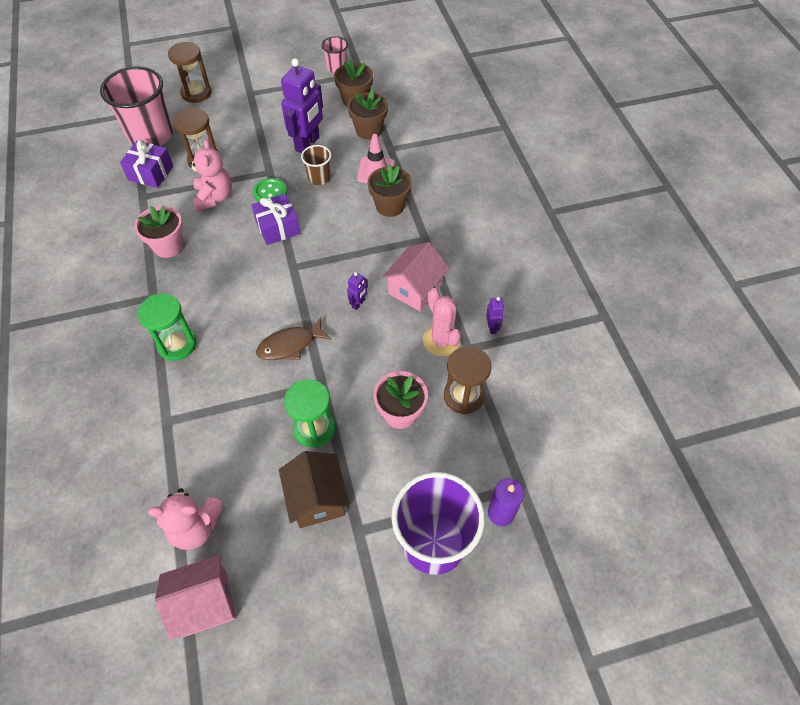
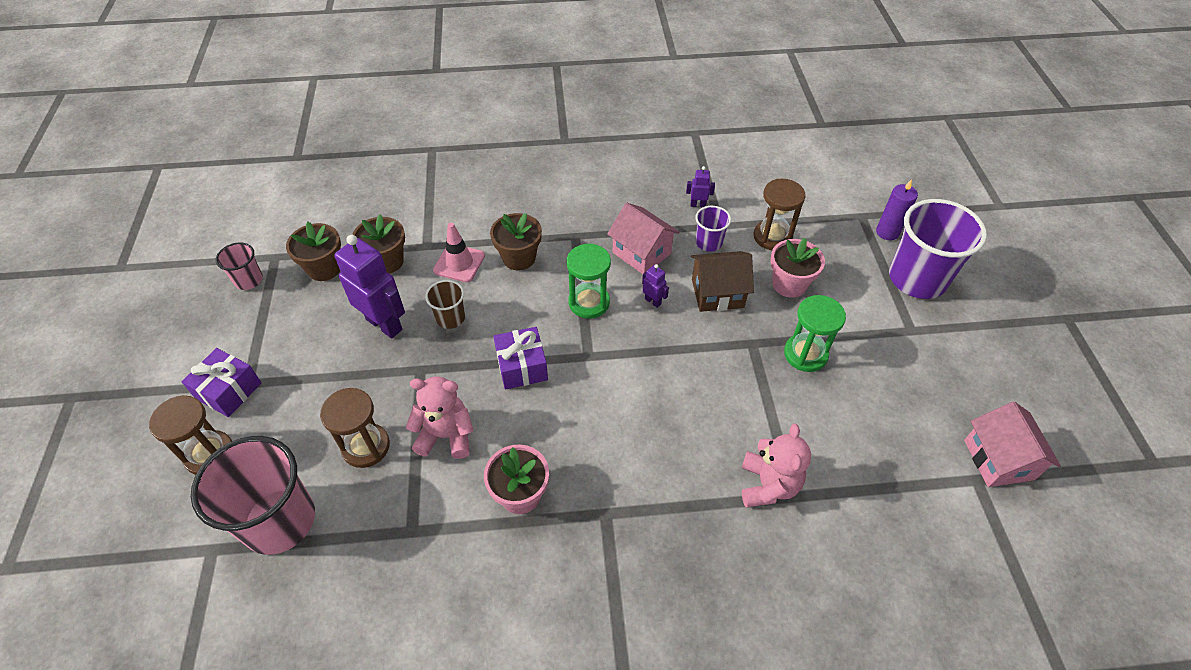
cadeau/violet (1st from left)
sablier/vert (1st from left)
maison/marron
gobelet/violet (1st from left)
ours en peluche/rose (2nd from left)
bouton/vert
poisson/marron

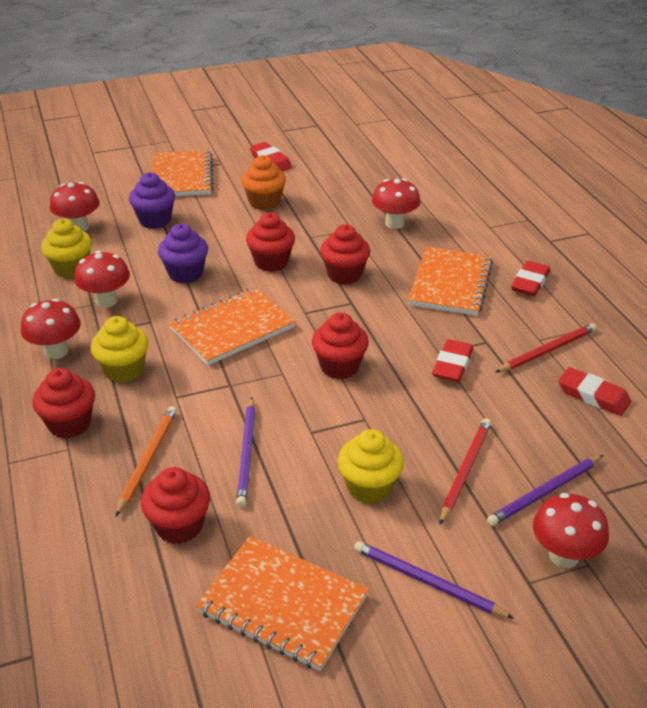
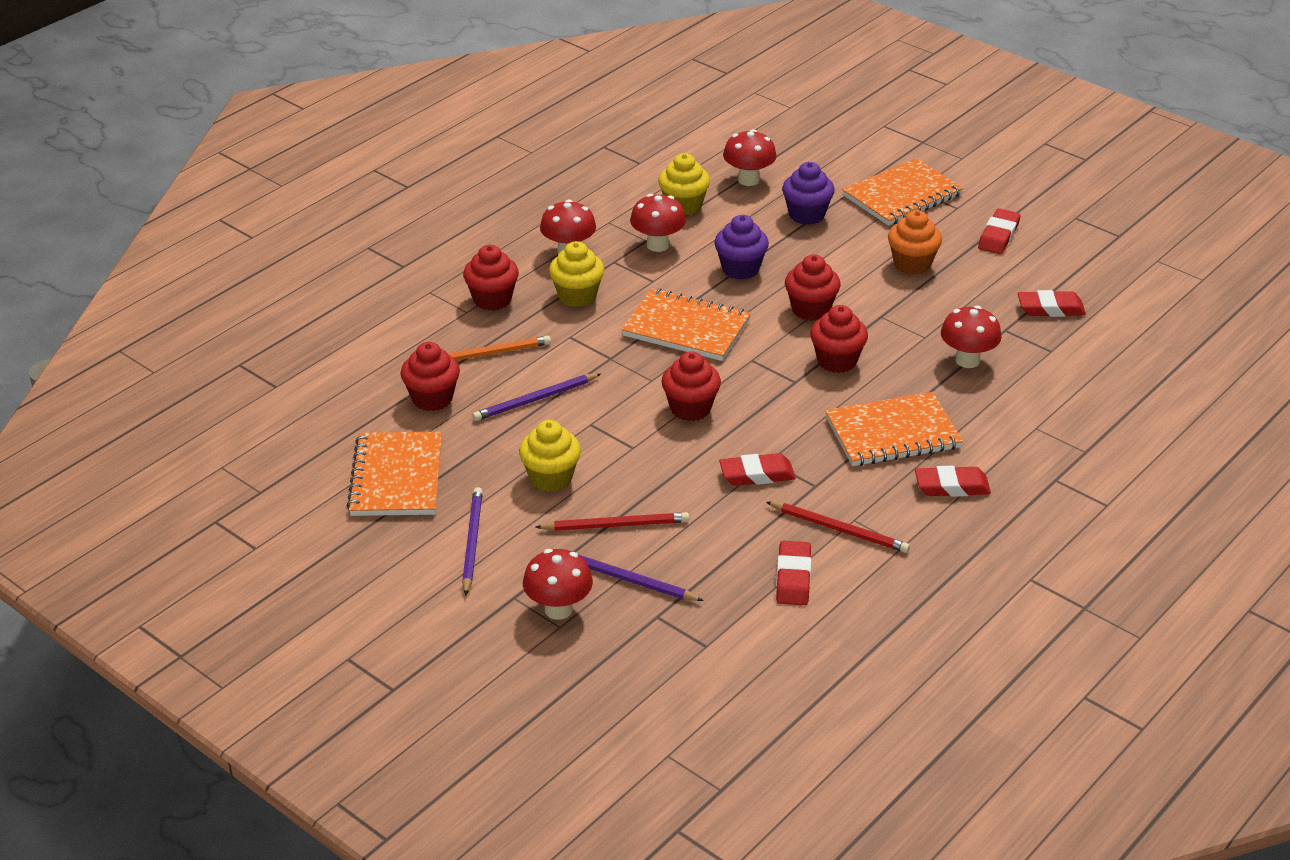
gomme/rouge (5th from left)

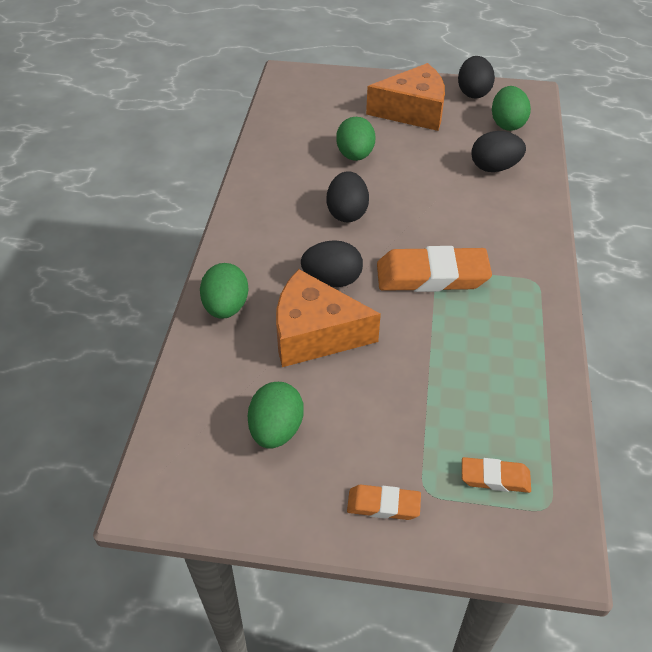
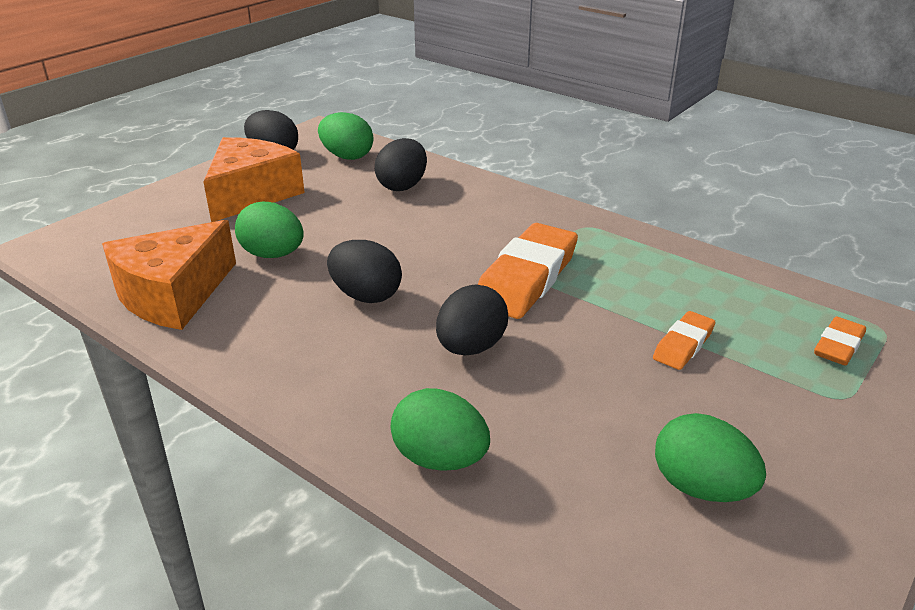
fromage/orange (1st from left)
gomme/orange (2nd from left)

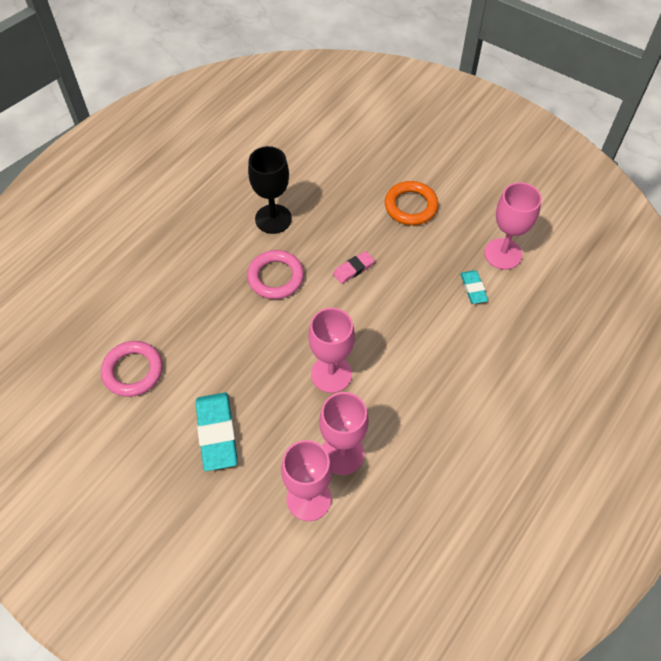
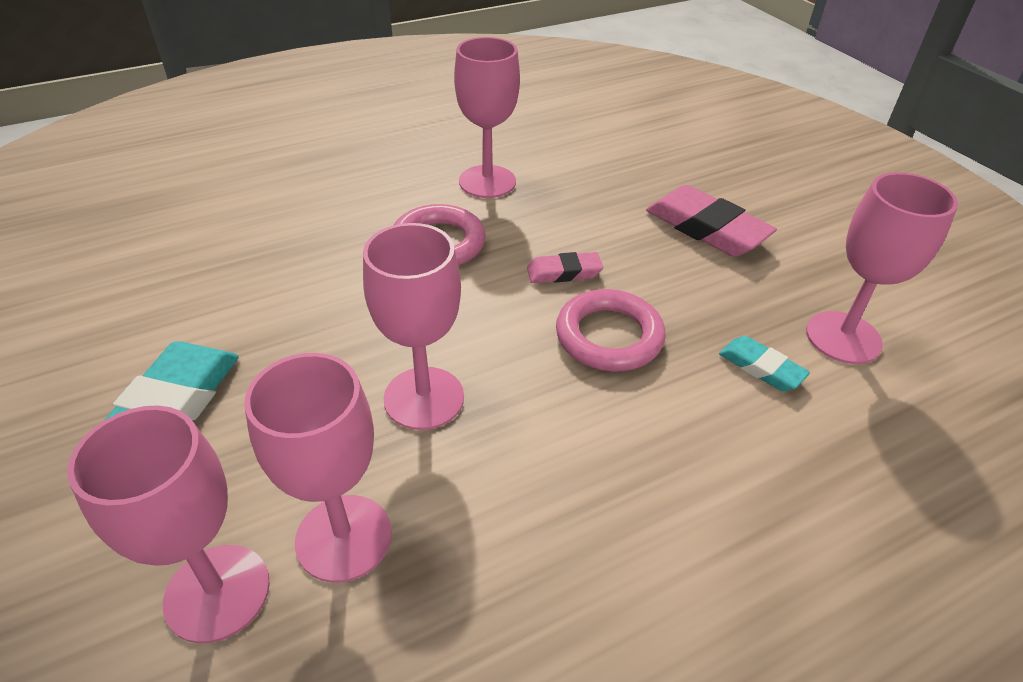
verre à pied/rose (4th from left)
anneau/rose (2nd from left)
gomme/rose (2nd from left)
gomme/turquoise (2nd from left)

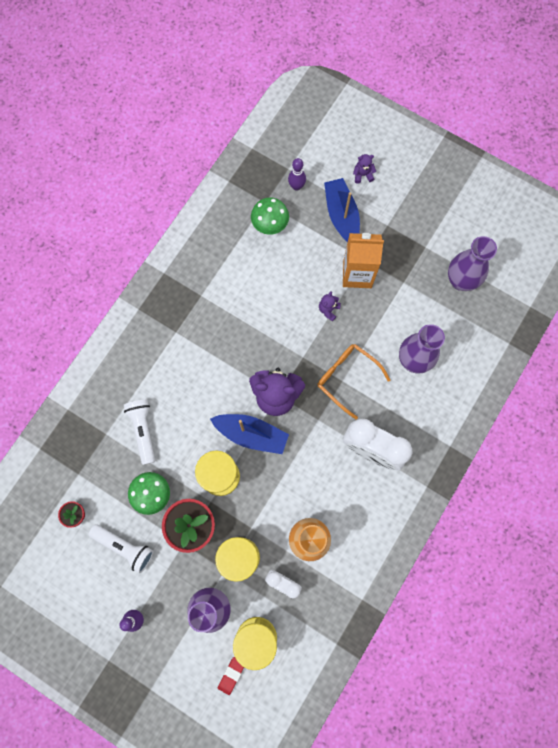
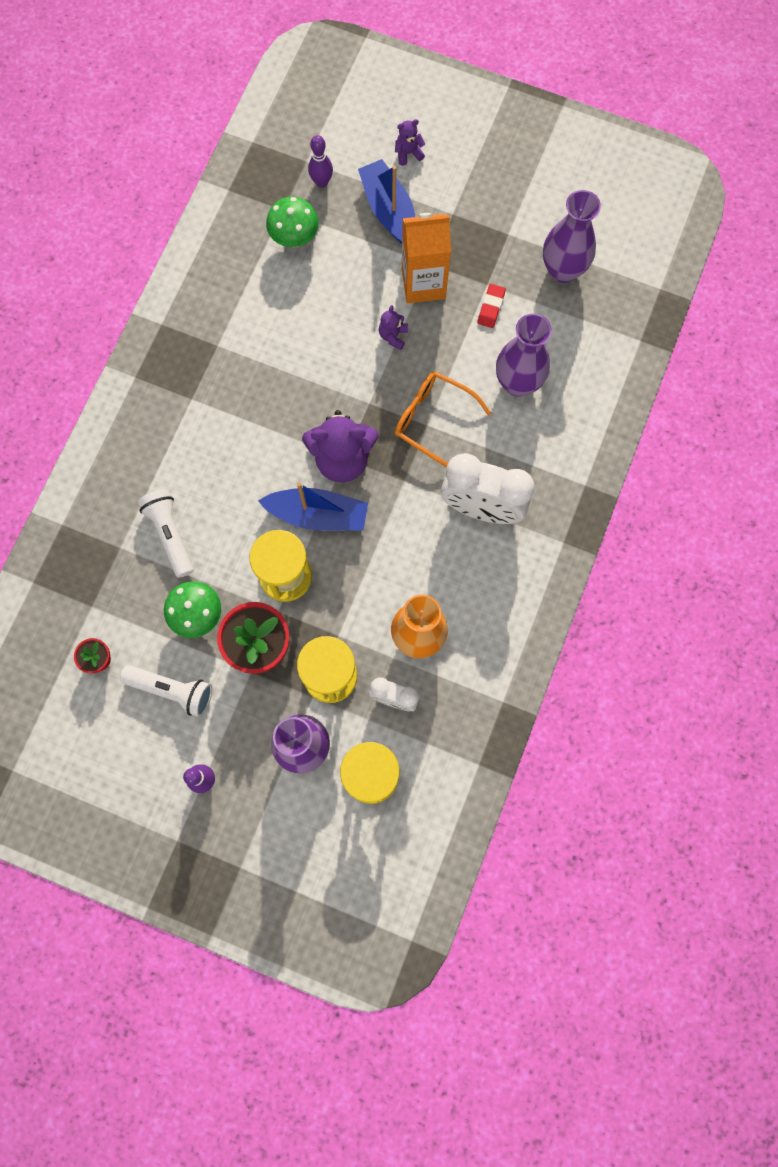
gomme/rouge

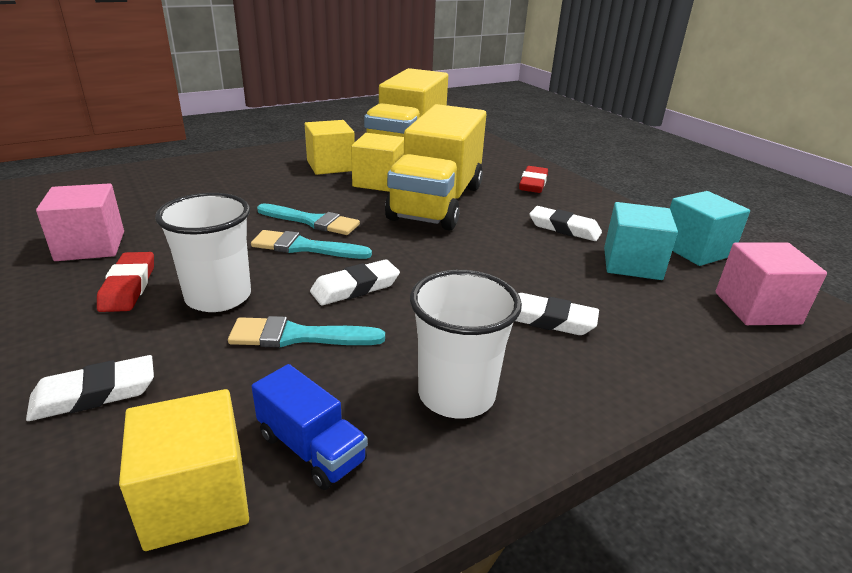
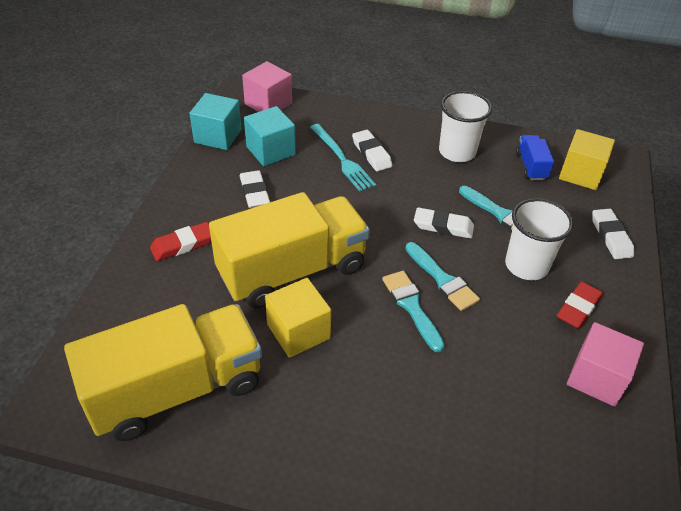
fourchette/turquoise
gomme/blanc (4th from left)
cube/jaune (2nd from left in the first image)

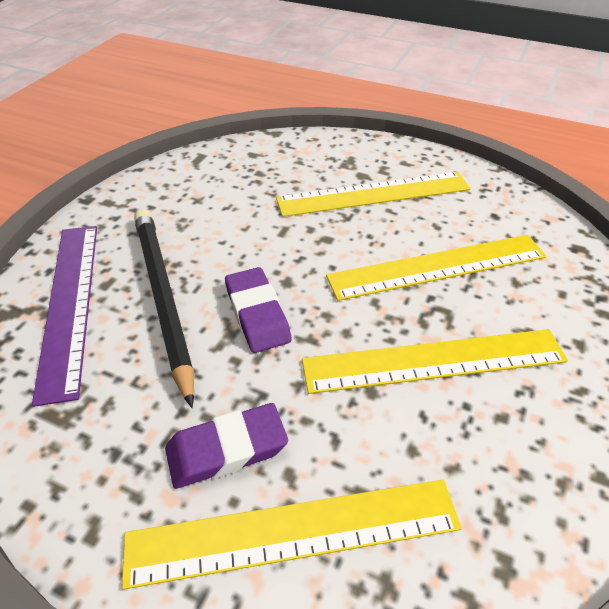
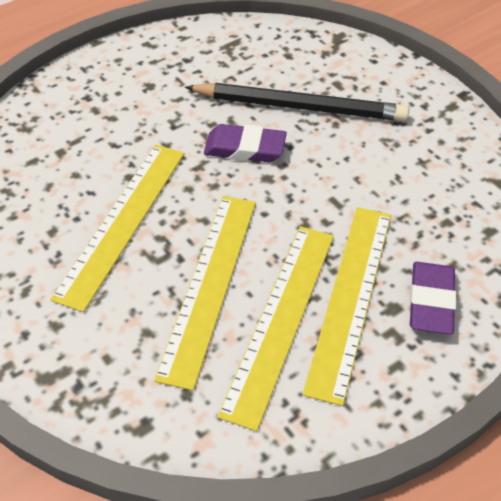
règle/jaune (3rd from left)
gomme/violet (2nd from left)
règle/violet

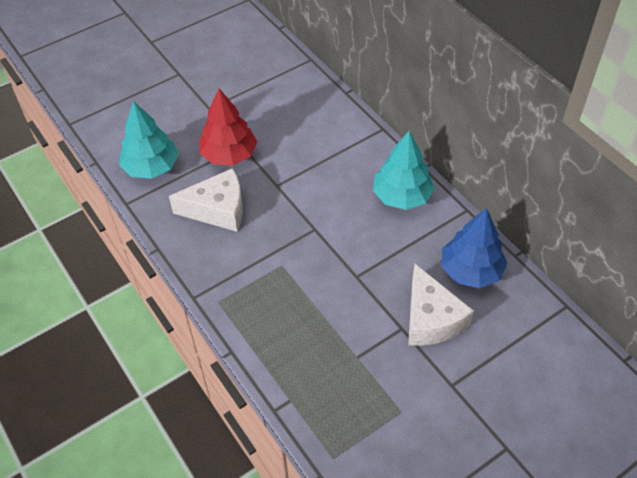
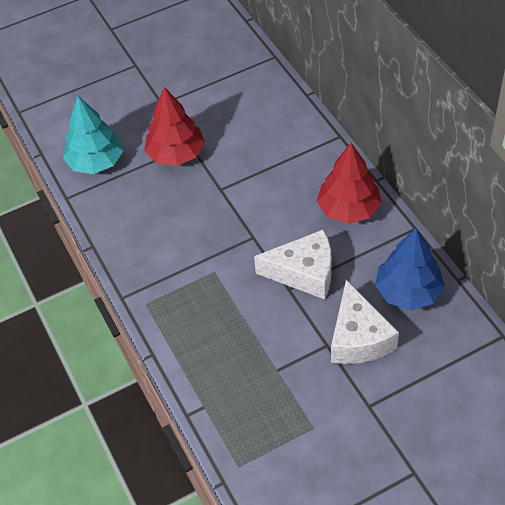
fromage/blanc (1st from left)
arbre/rouge (2nd from left)

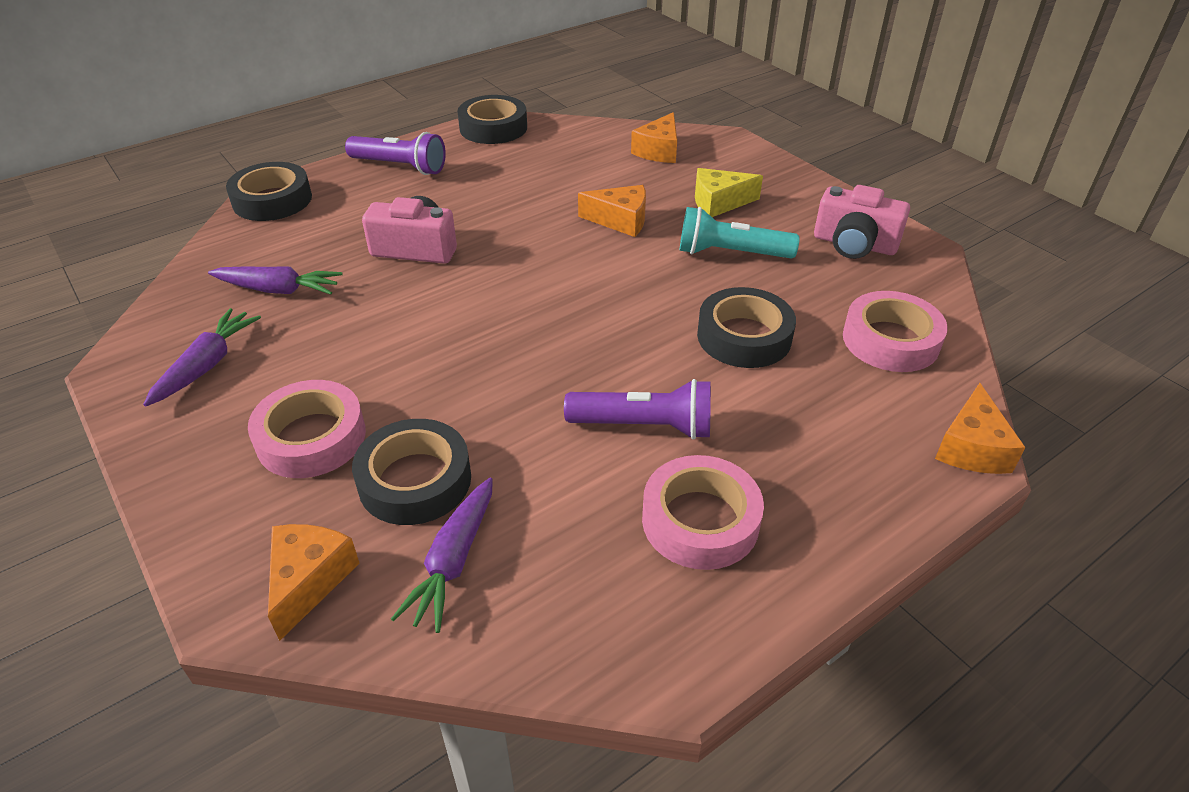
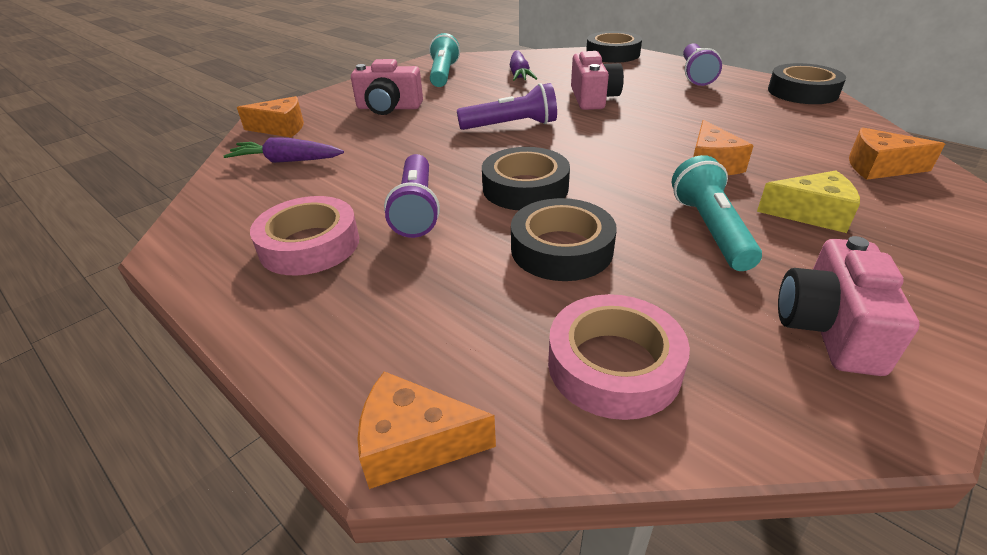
appareil photo/rose (1st from left)
lampe de poche/turquoise (1st from left)
lampe de poche/violet (2nd from left)
ruban adhésif/noir (1st from left)
fromage/jaune

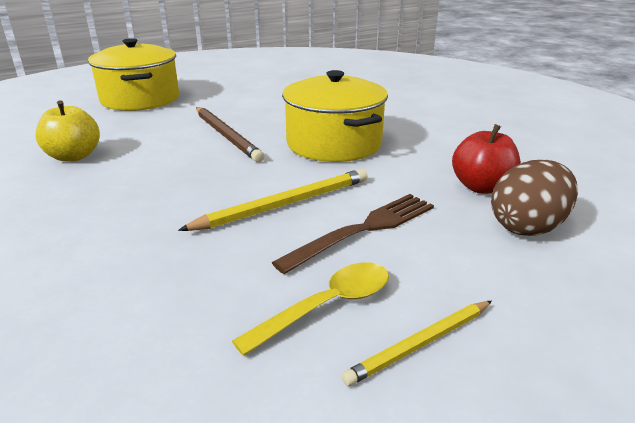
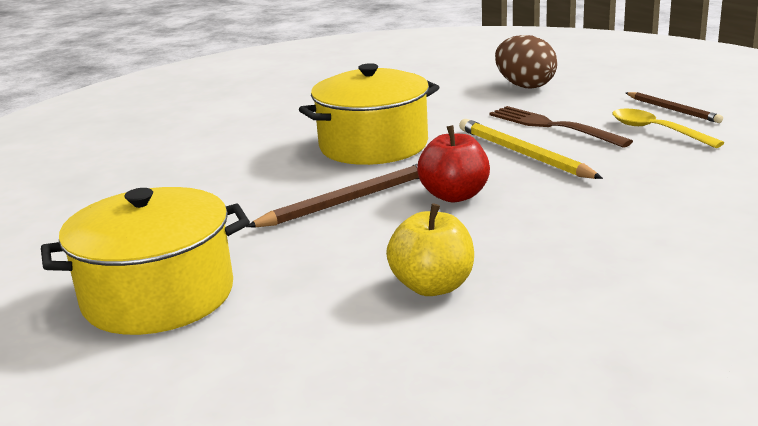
pomme/rouge
crayon/marron (2nd from left)

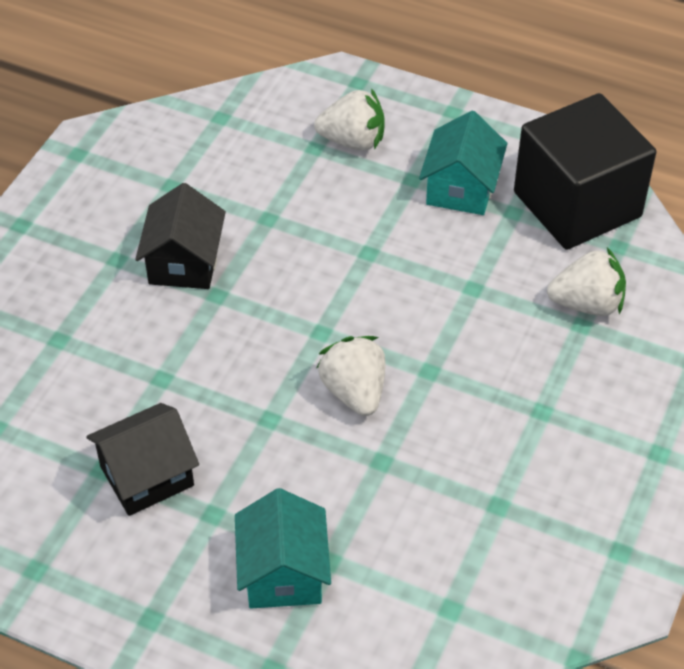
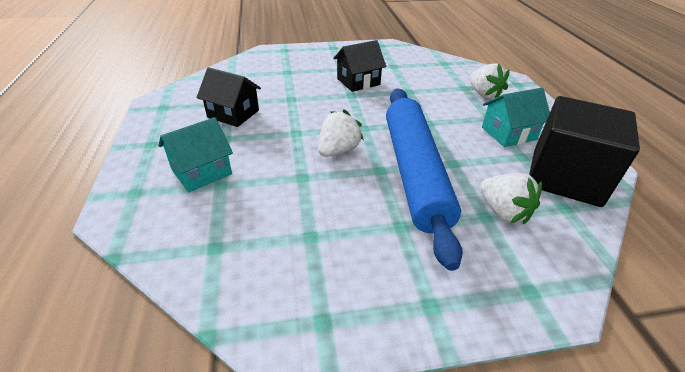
rouleau à pâtisserie/bleu

